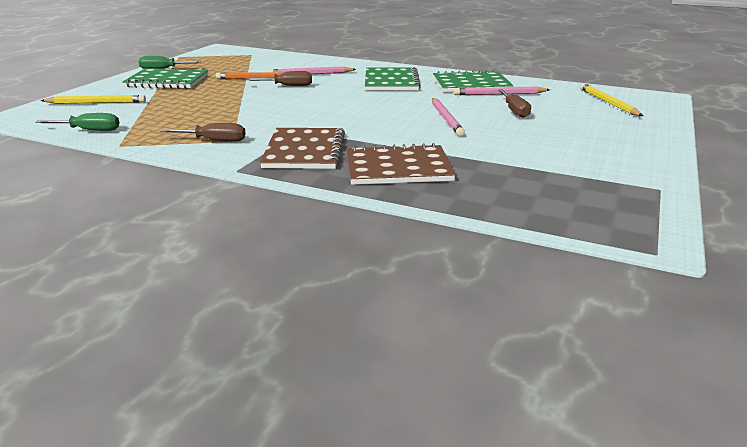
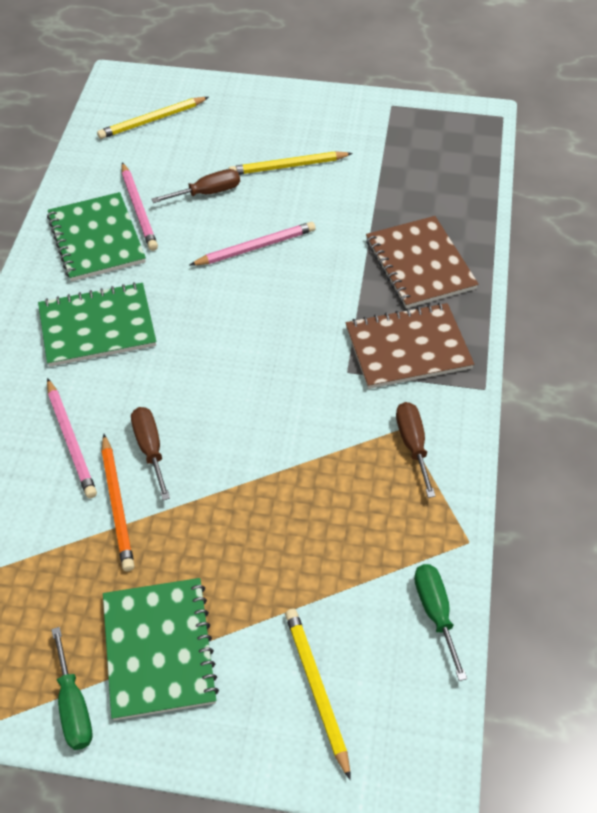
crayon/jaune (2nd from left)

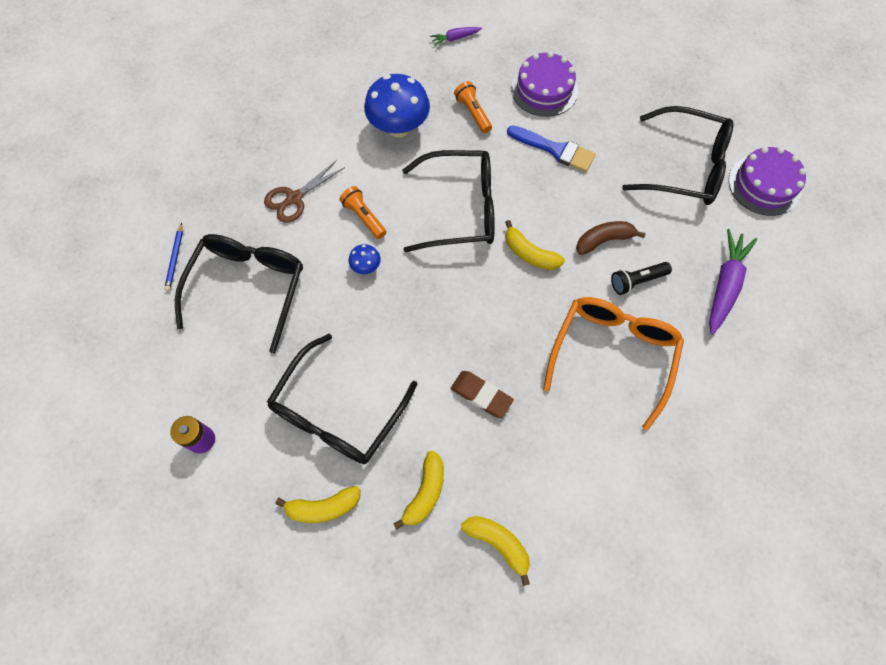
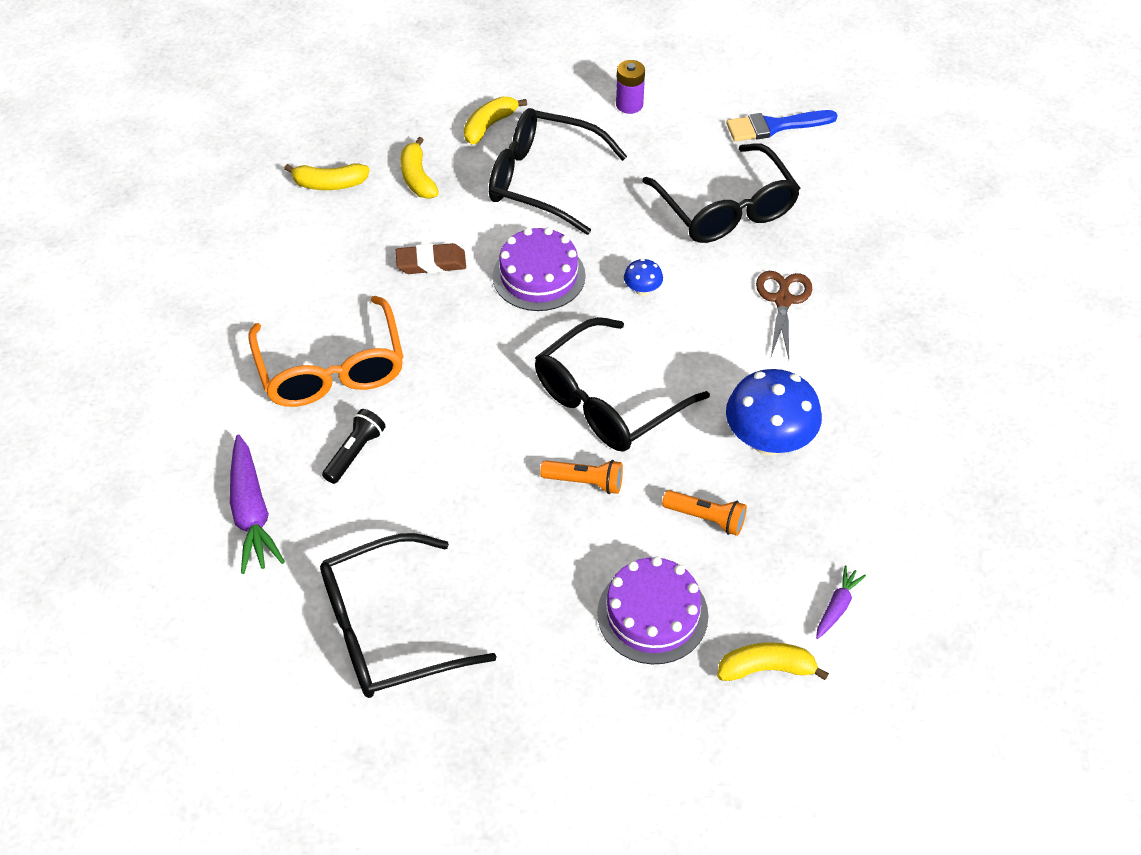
lunettes/noir (2nd from left)
gâteau/violet (1st from left)
lampe de poche/orange (1st from left)
banane/jaune (4th from left)
pinceau/bleu
crayon/bleu
banane/marron

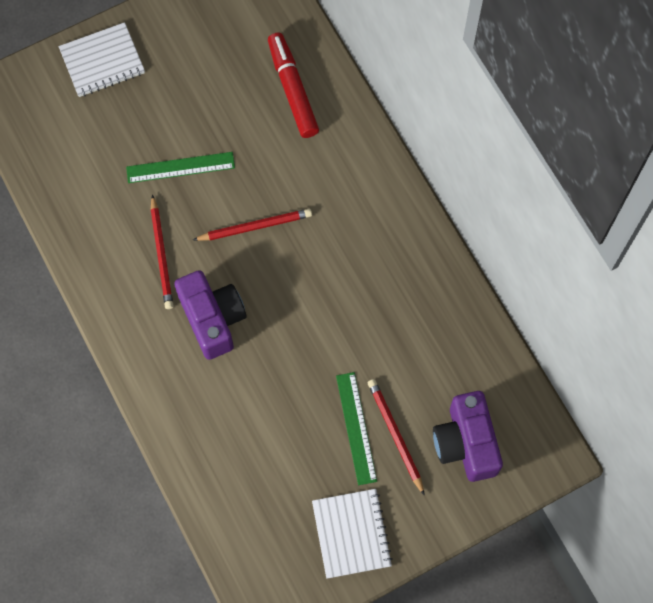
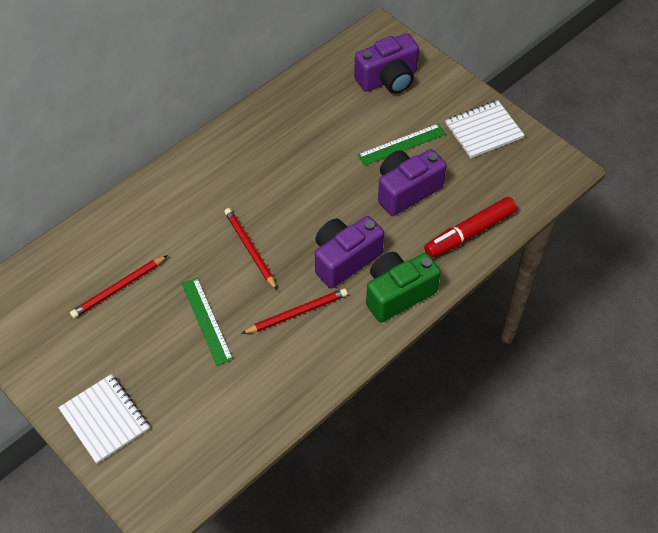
crayon/rouge (1st from left)
appareil photo/vert
appareil photo/violet (3rd from left)
feutre/rouge

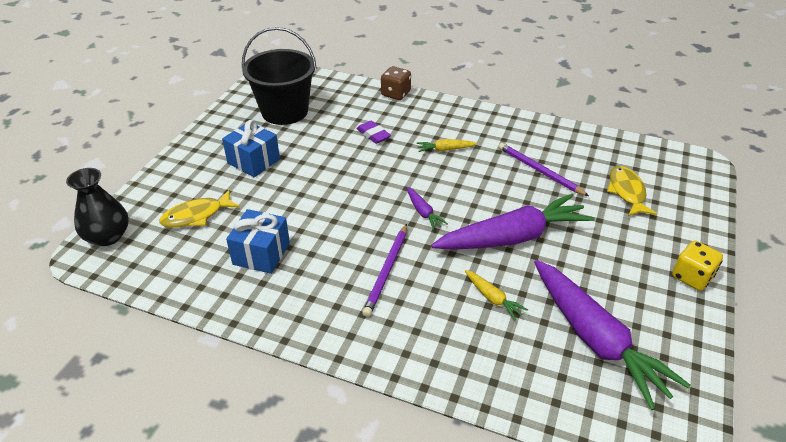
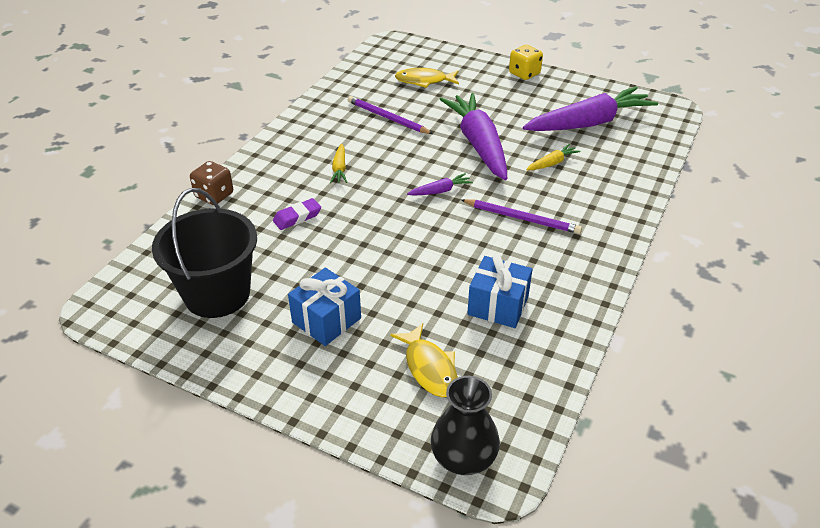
crayon/violet (1st from left)

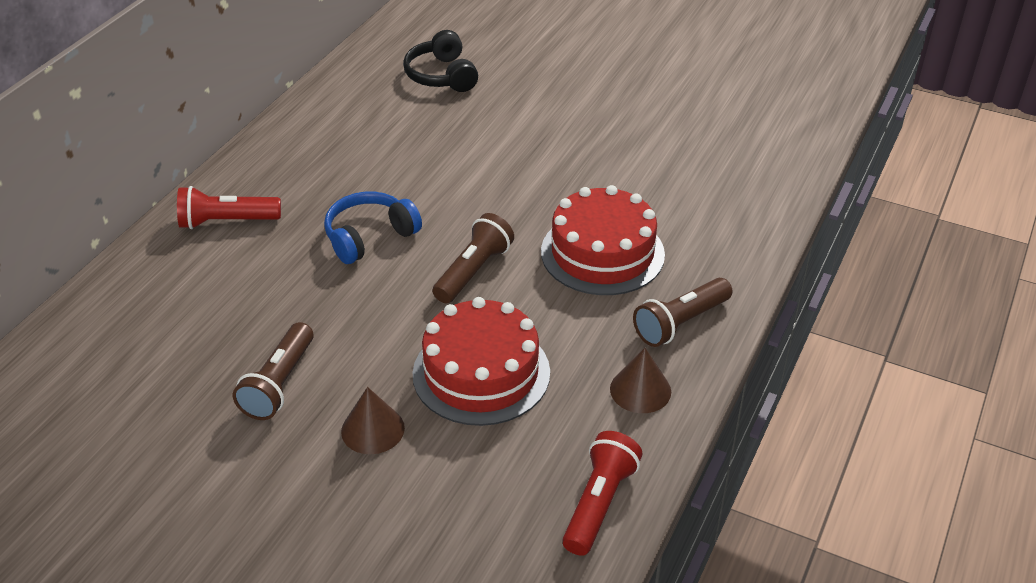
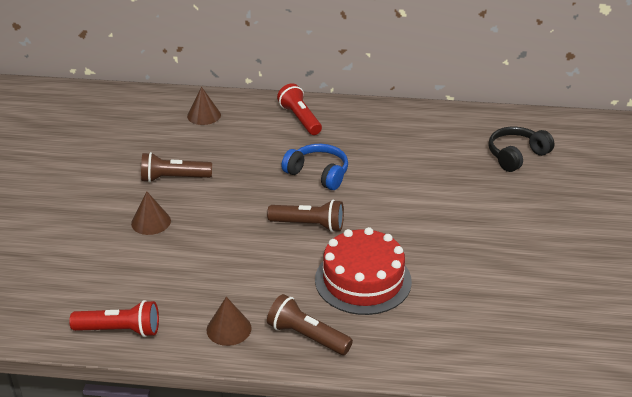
cône/marron (2nd from left)
gâteau/rouge (1st from left in the first image)

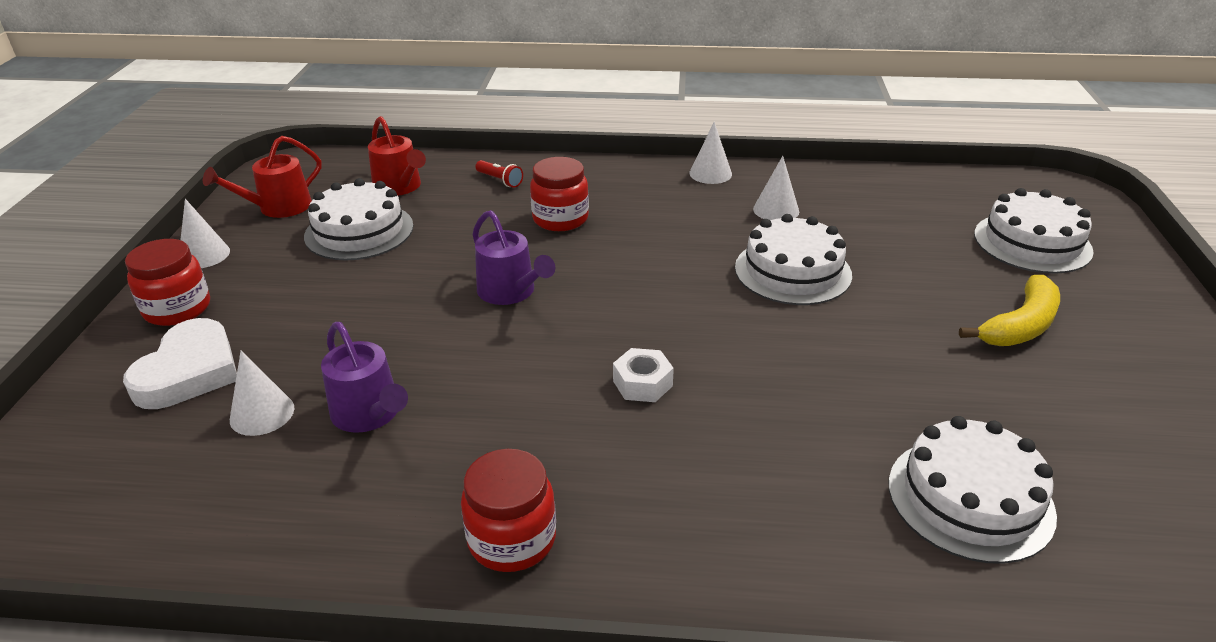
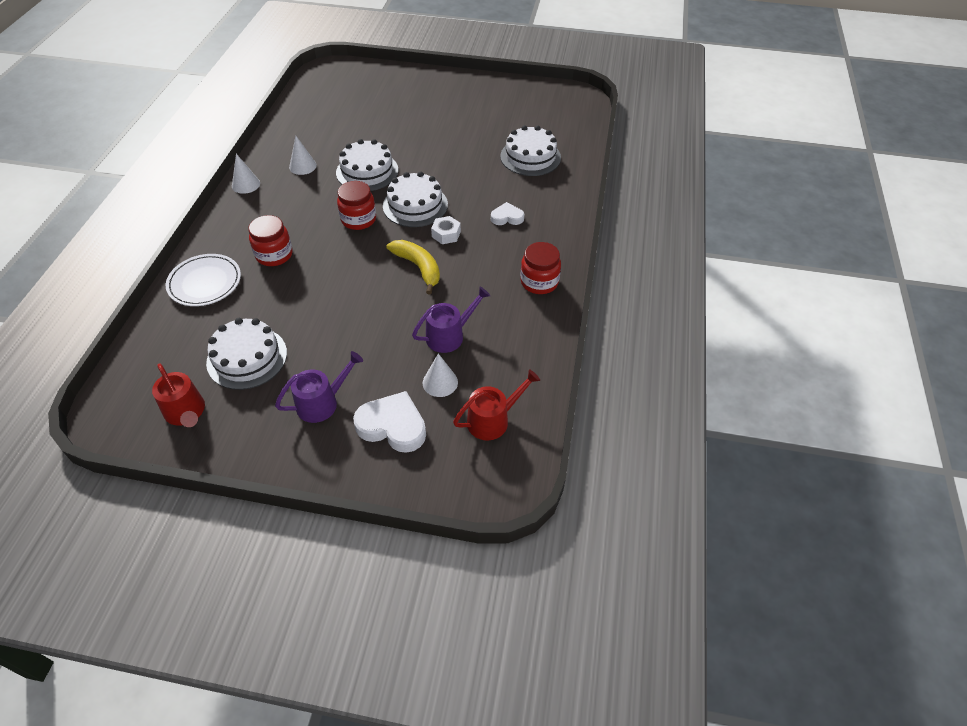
assiette/blanc
arrosoir/violet (1st from left)
bocal/rouge (2nd from left)
gâteau/blanc (3rd from left)
banane/jaune
arrosoir/rouge (2nd from left)
cœur/blanc (2nd from left)
cône/blanc (1st from left in the first image)

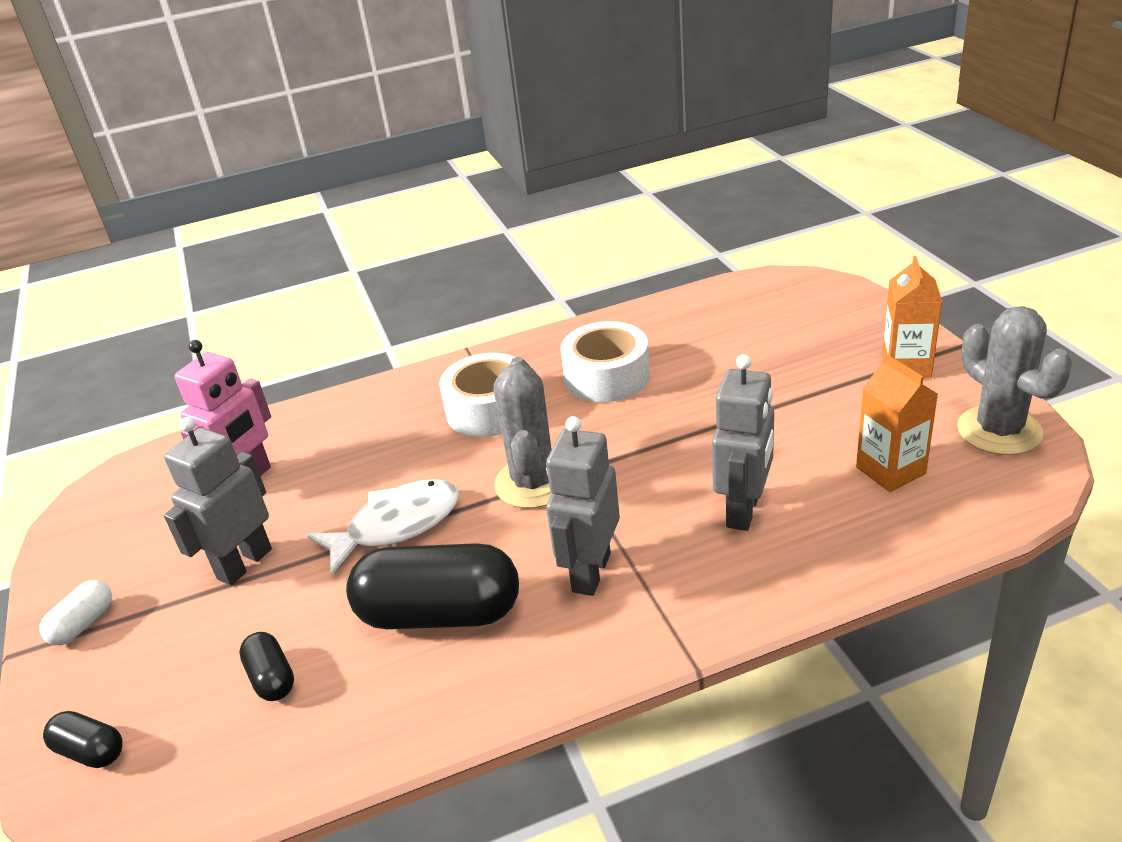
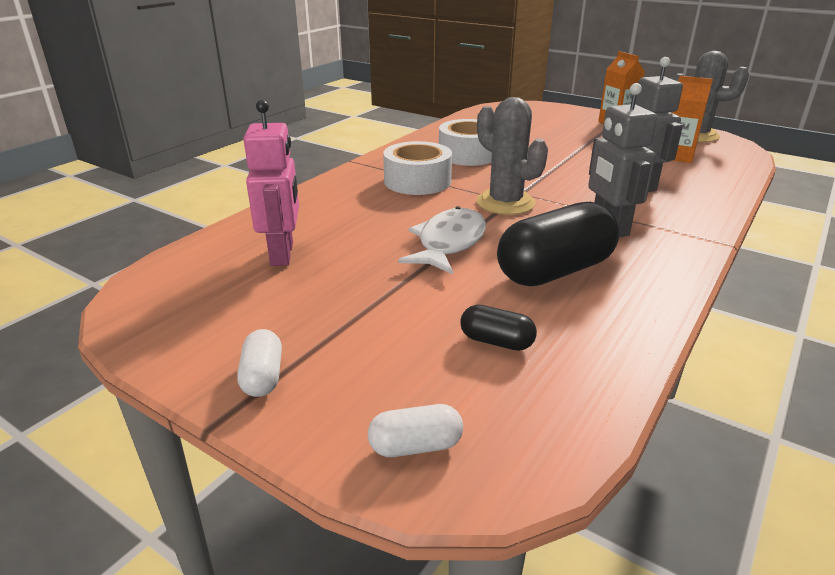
gélule/blanc (2nd from left)
robot/gris (1st from left in the first image)

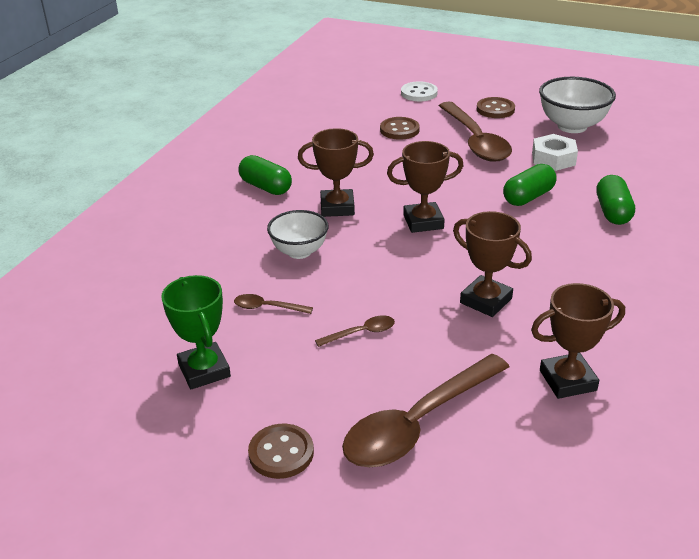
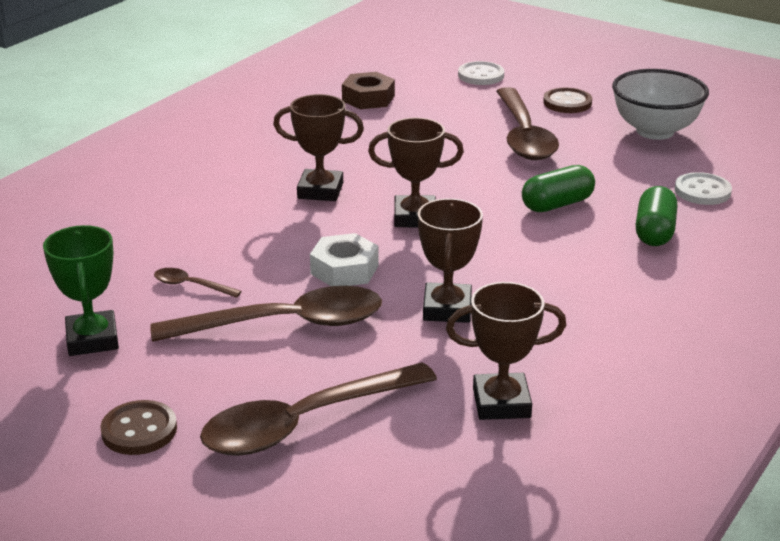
cuillère/marron (2nd from left)
écrou/blanc
écrou/marron
trophée/marron (3rd from left)
bouton/blanc (2nd from left)
gélule/vert (1st from left in the first image)
bol/blanc (1st from left in the first image)
bouton/marron (2nd from left in the first image)

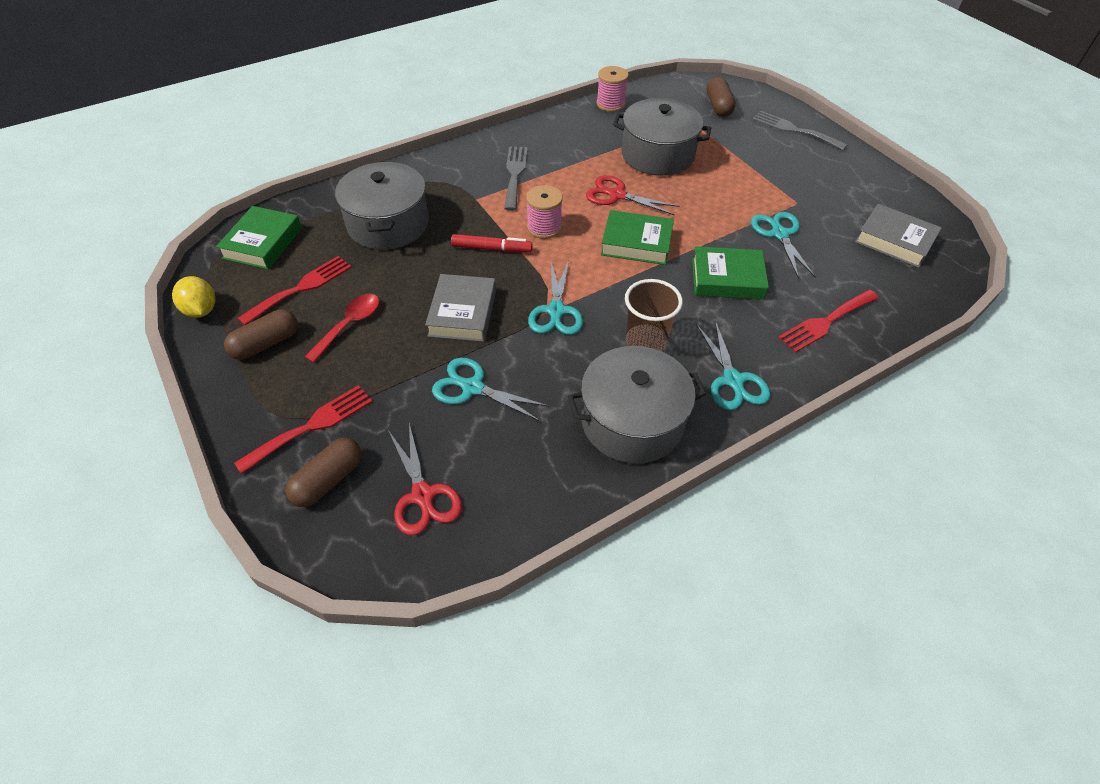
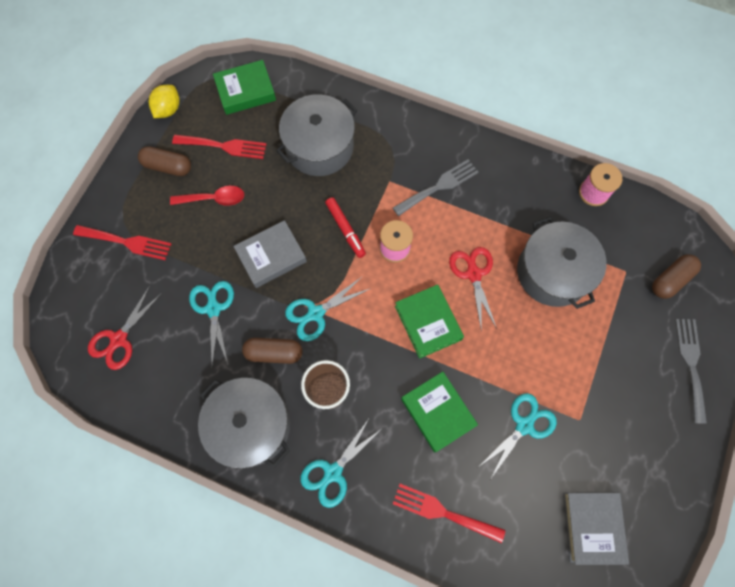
gélule/marron (2nd from left)

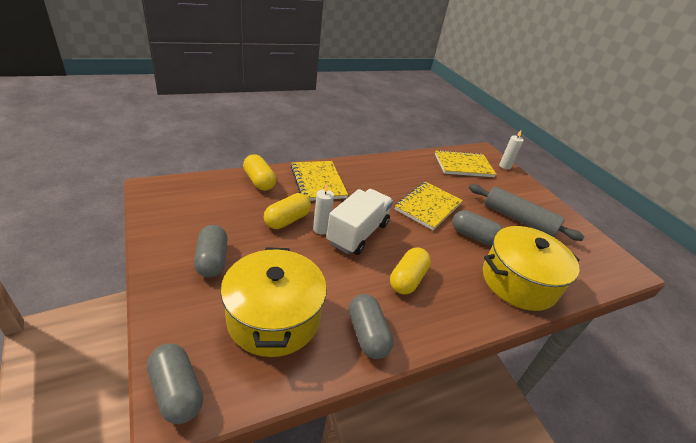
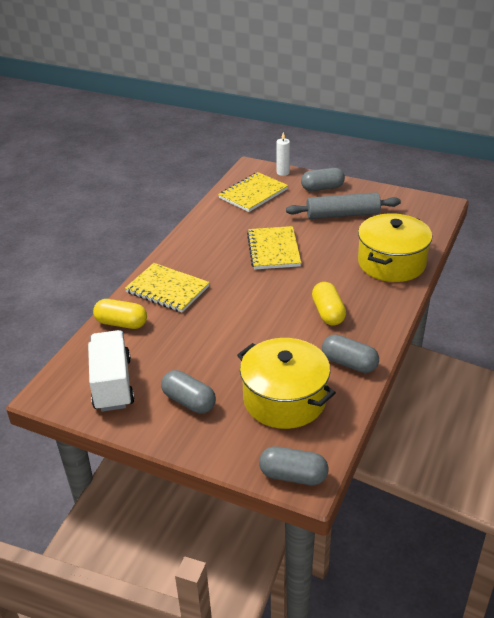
camion/blanc
gélule/gris (3rd from left)
gélule/jaune (2nd from left in the first image)
bougie/blanc (1st from left in the first image)

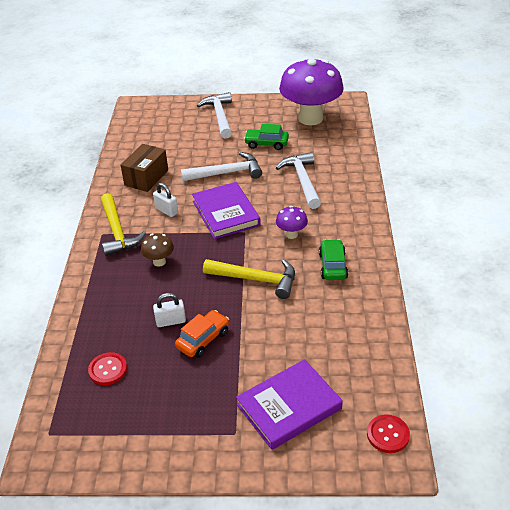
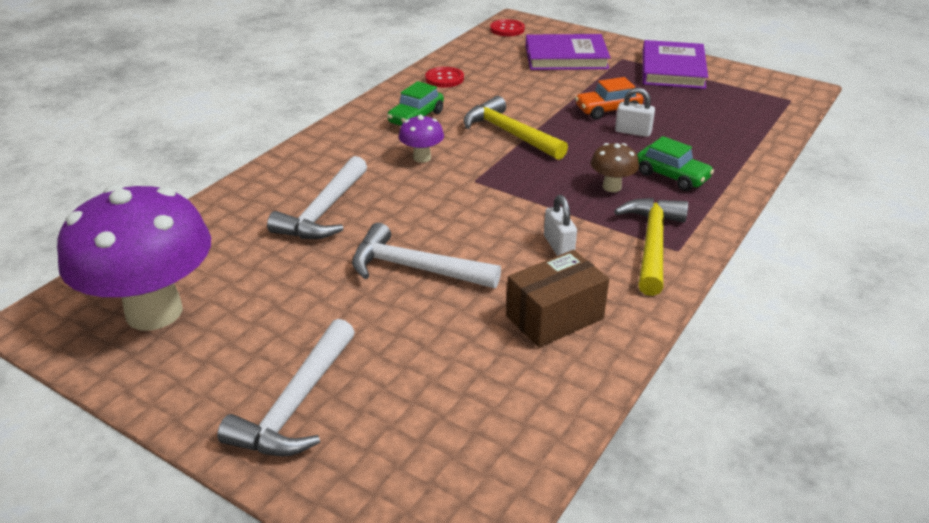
bouton/rouge (1st from left)
voiture/vert (2nd from left)
livre/violet (2nd from left)

